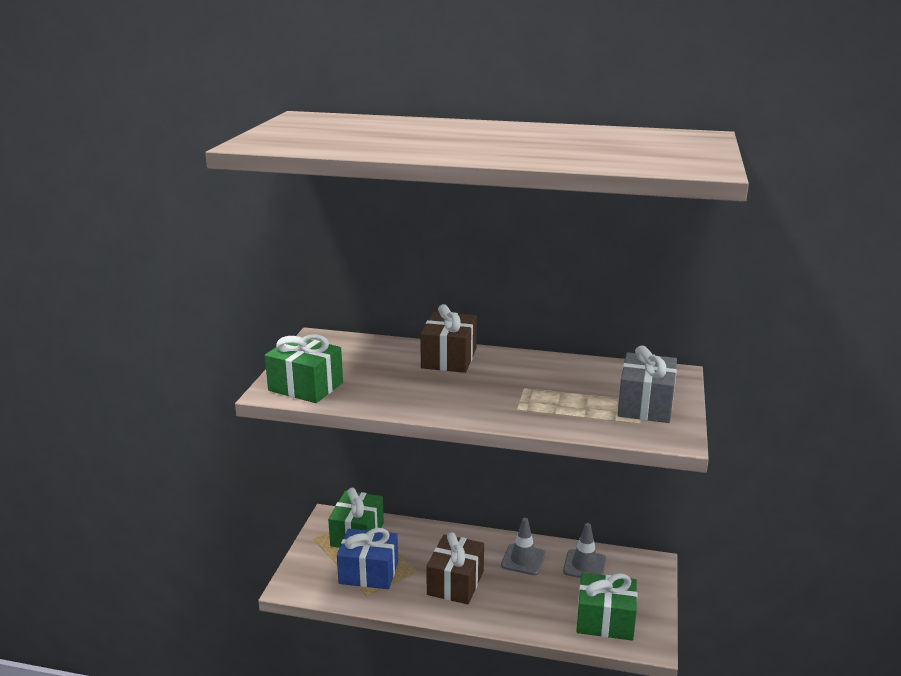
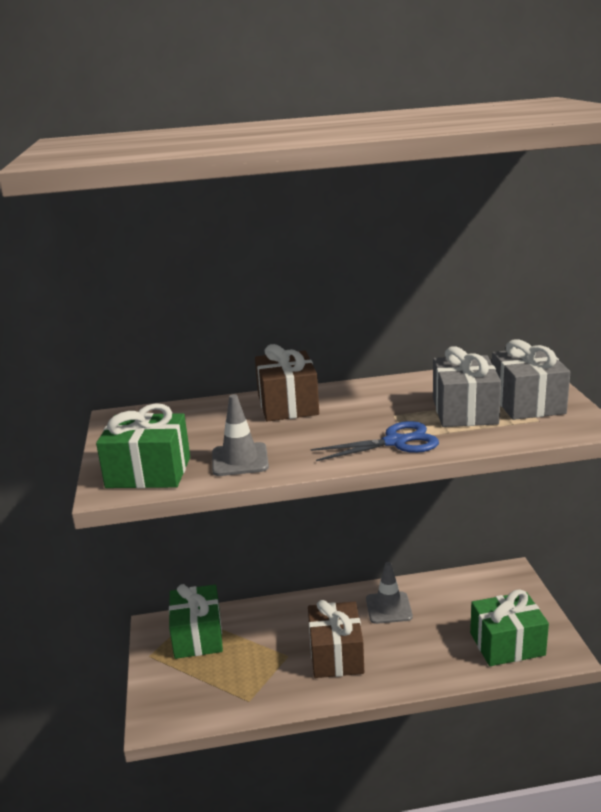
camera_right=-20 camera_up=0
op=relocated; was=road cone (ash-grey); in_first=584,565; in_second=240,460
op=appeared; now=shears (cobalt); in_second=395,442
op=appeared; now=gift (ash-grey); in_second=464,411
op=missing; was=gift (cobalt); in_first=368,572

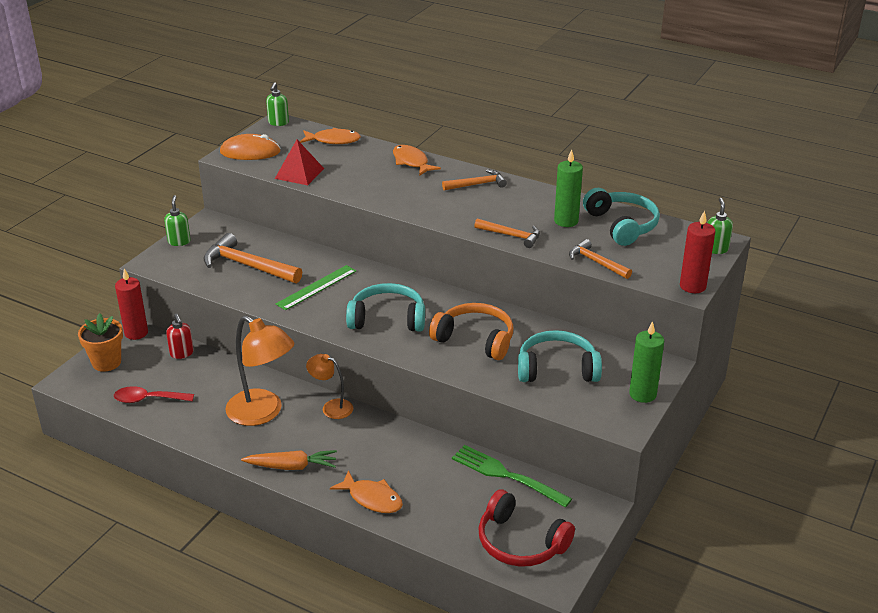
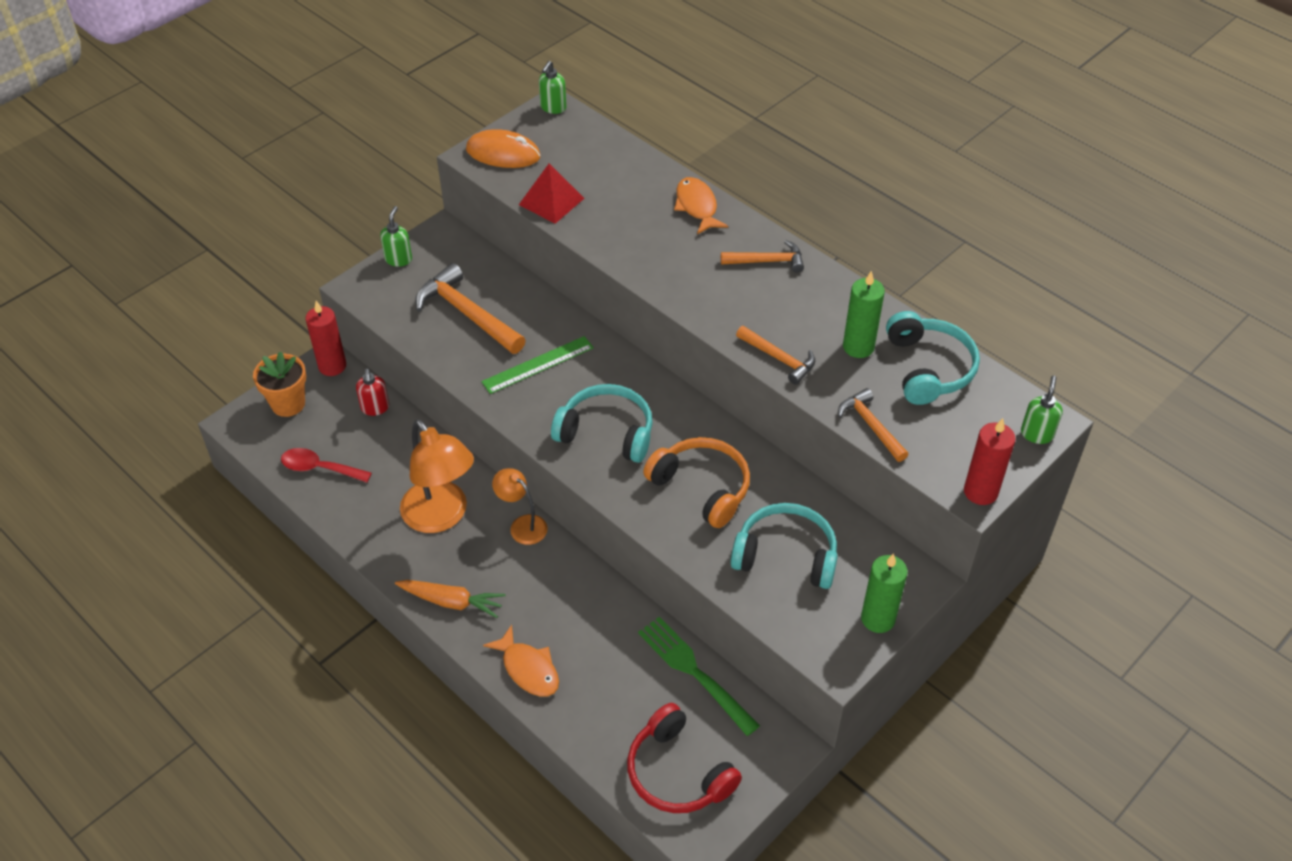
camera_right=15 camera_up=15
op=missing; was=fish figure (orange-coloured); in_first=333,140

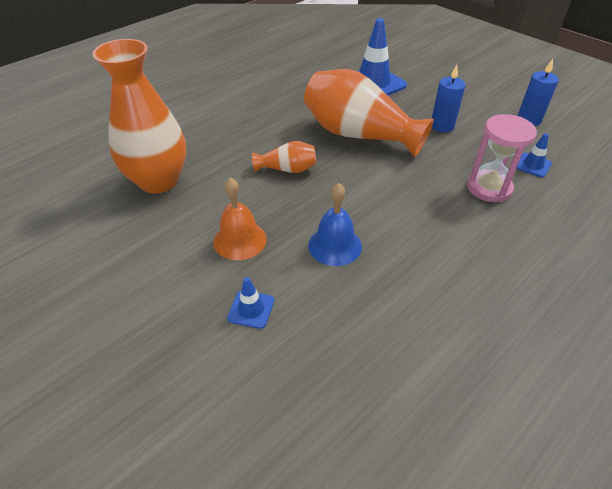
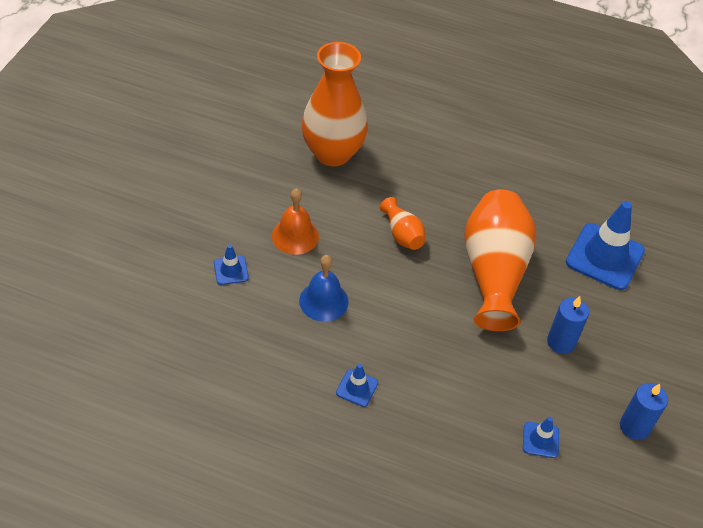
camera_right=60 camera_up=5
op=appeared; now=road cone (cobalt); in_second=357,388
op=missing; was=hourglass (pink); in_first=489,188

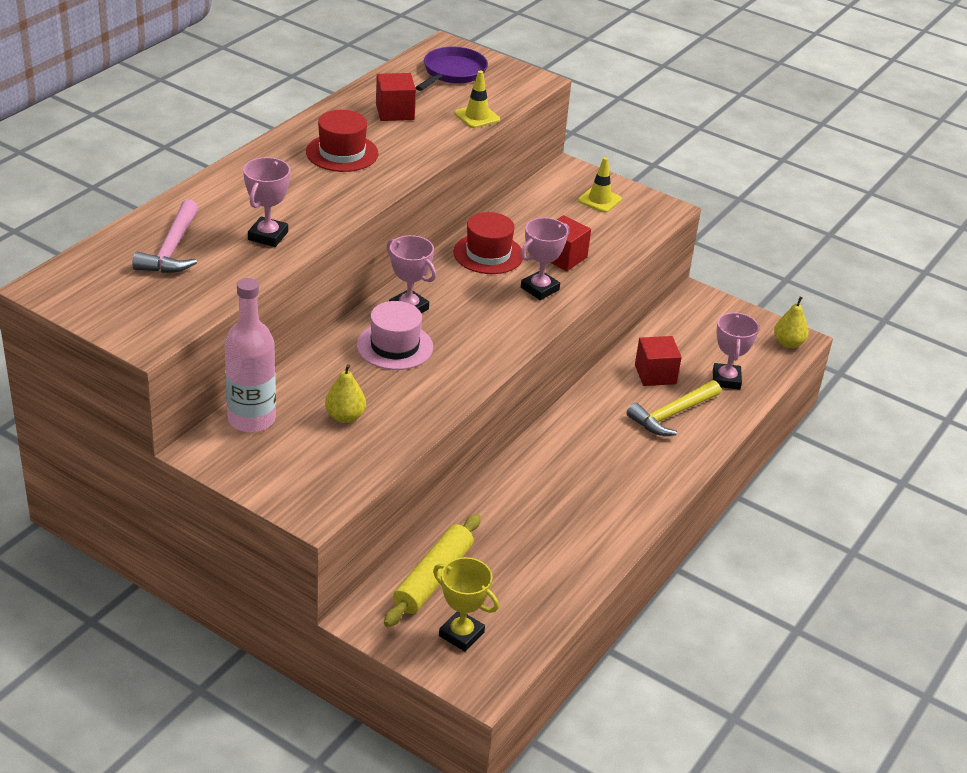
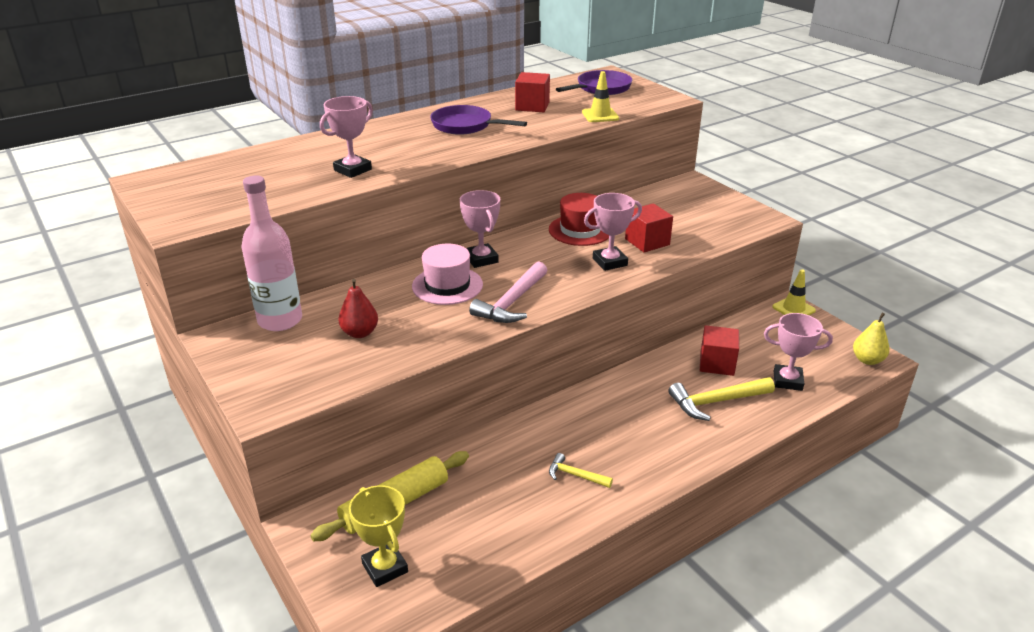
camera_right=25 camera_up=-5
op=colour; was=pear fruit (bright yellow); now=pear fruit (crimson); in_first=345,417; in_second=360,333
op=exchanged; was=tall hat (crimson); now=frying pan (royal purple); in_first=342,153; in_second=465,126
op=relocated; was=claw hammer (pink); in_first=172,249; in_second=512,302
op=appeared; now=claw hammer (bright yellow); in_second=575,475
op=spun; was=award cup (pink); in_first=726,379; in_second=787,381; clockwise=75
op=relocated; was=road cone (bright yellow); in_first=599,200; in_second=793,309

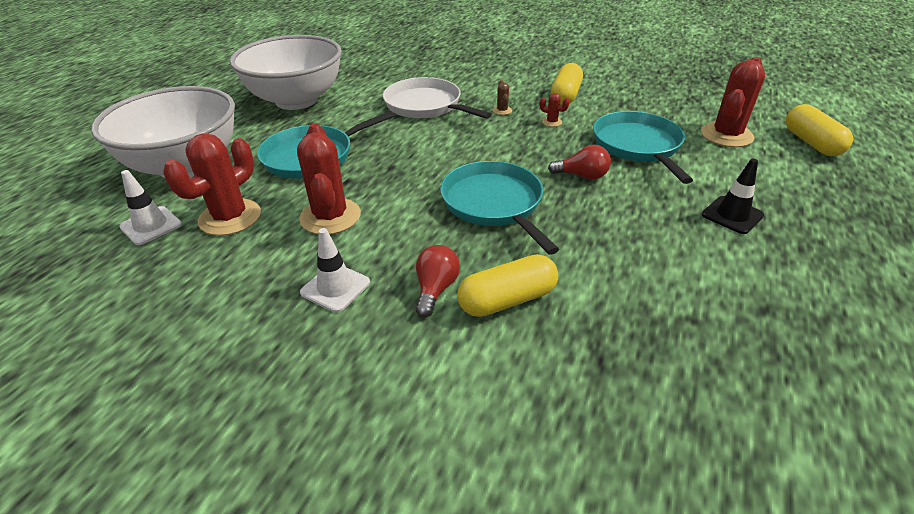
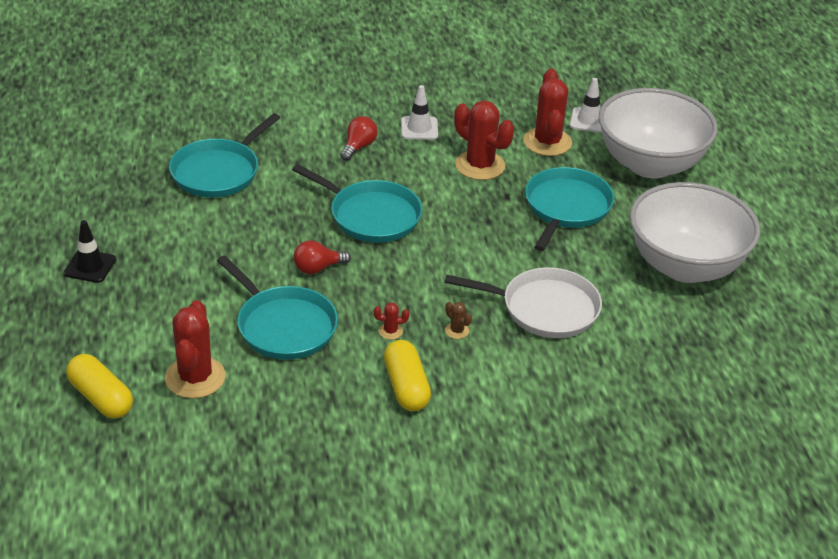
camera_right=145 camera_up=0
op=relocated; was=road cone (black); in_first=732,215; in_second=90,266
op=appeared; now=frying pan (teal); in_second=218,172
op=spun; was=lightbulb (crimson); in_first=435,289; in_second=358,147; clockwise=-135
op=missing; was=capsule (bright yellow); in_first=507,300

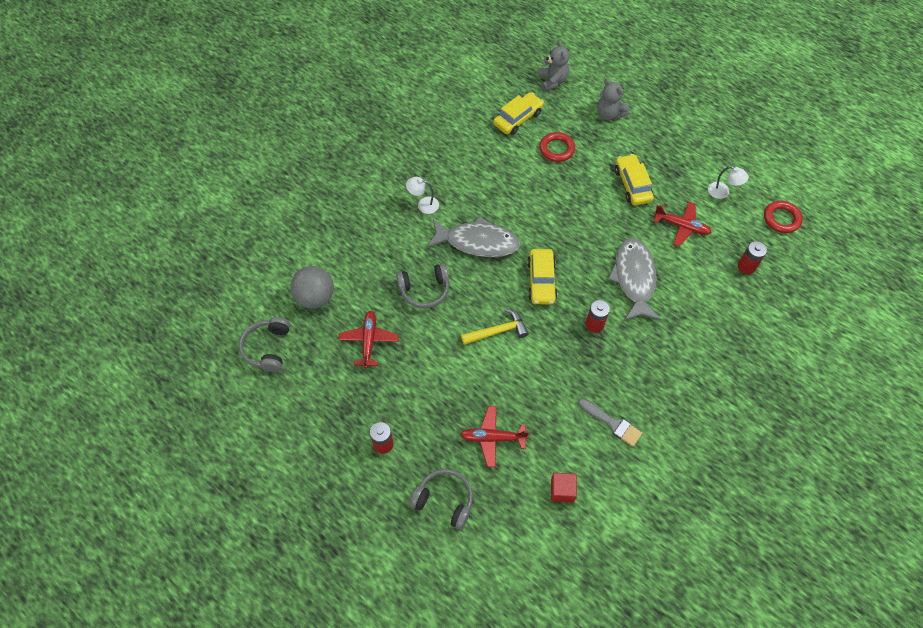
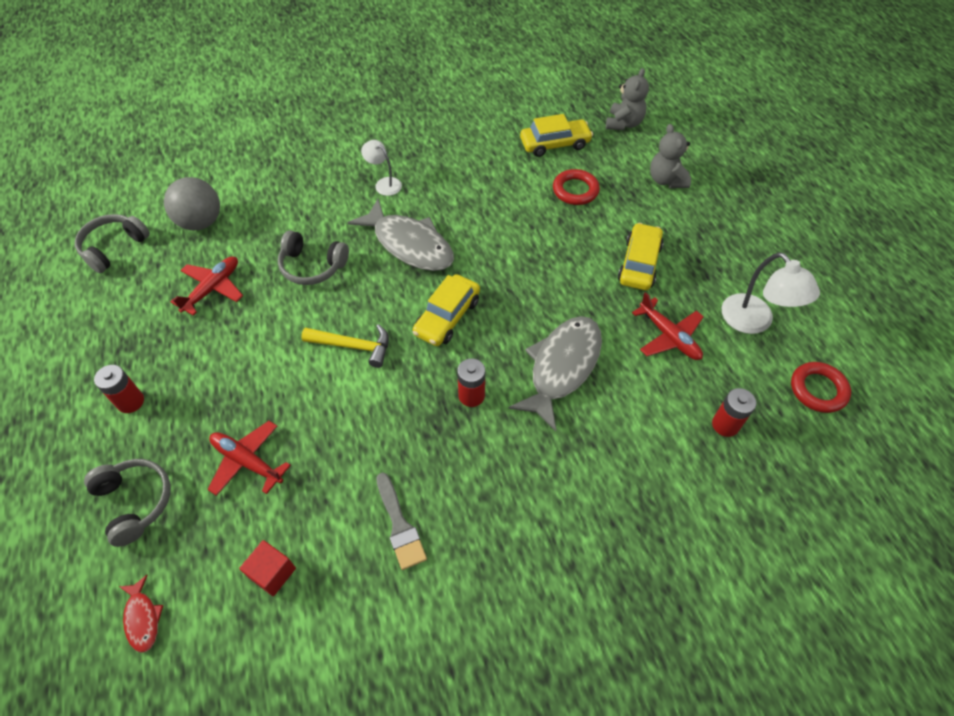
camera_right=30 camera_up=-5
op=appeared; now=fish figure (crimson); in_second=142,618
op=size; was=lamp (snow-white); in_first=722,192; in_second=754,322; ratio=1.66

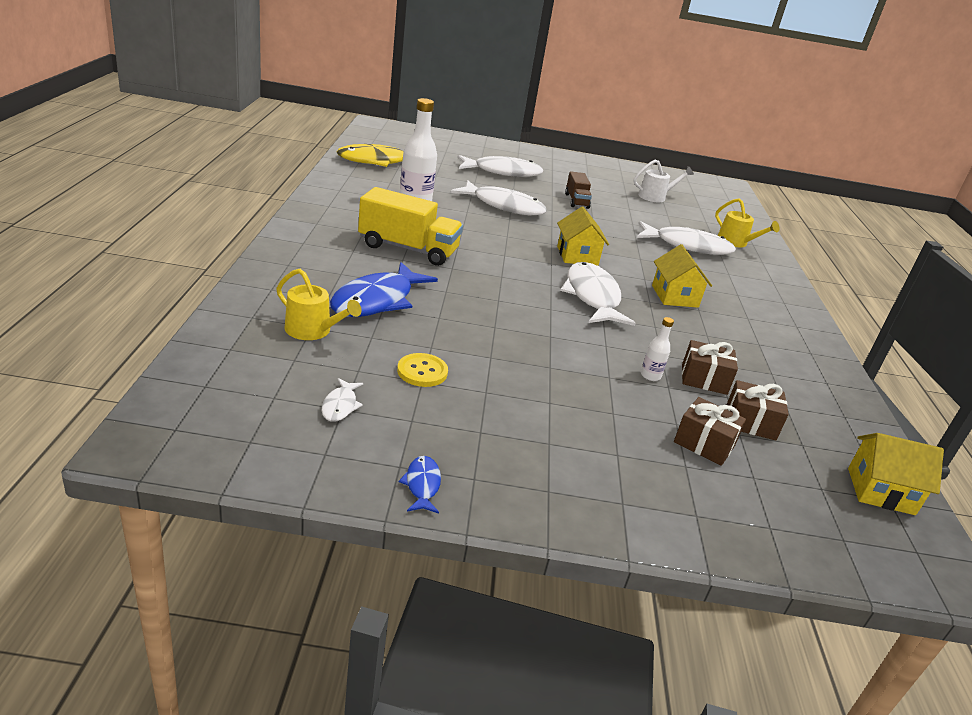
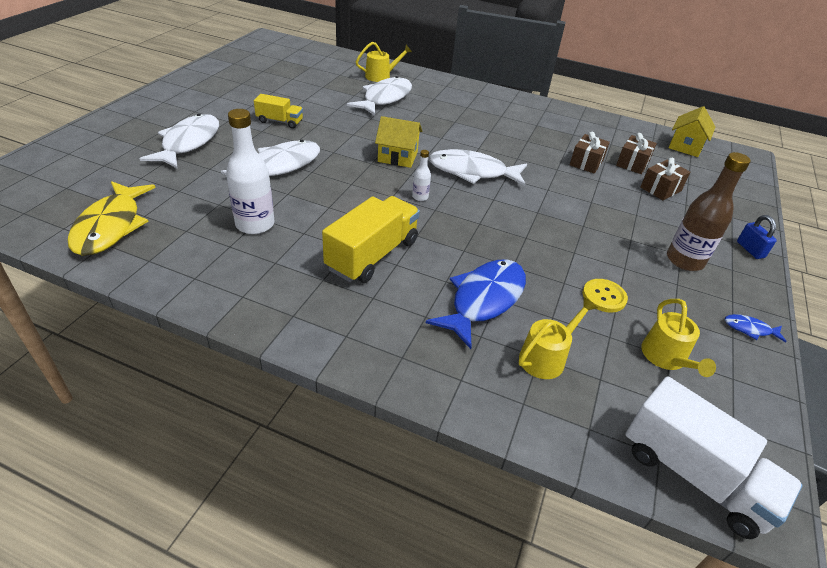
camera_right=-70 camera_up=10
op=colour; was=lorry (brown); now=lorry (bright yellow); in_first=576,201; in_second=280,121
op=relocated; was=flask (snow-white); in_first=650,376; in_second=420,197
op=spun; was=fish figure (cobalt); in_first=377,300; in_second=484,300; clockwise=-105
op=appeared; now=lorry (snow-white); in_second=694,475
op=exchanged; was=fish figure (snow-white); now=watering pot (bright yellow); in_first=340,406; in_second=666,358
op=appeared; now=flask (brown); in_second=684,260
op=appeared; now=lock (cobalt); in_second=750,249
op=missing; was=watering pot (snow-white); in_first=655,197
op=missing; was=cottage (bright yellow); in_first=674,296

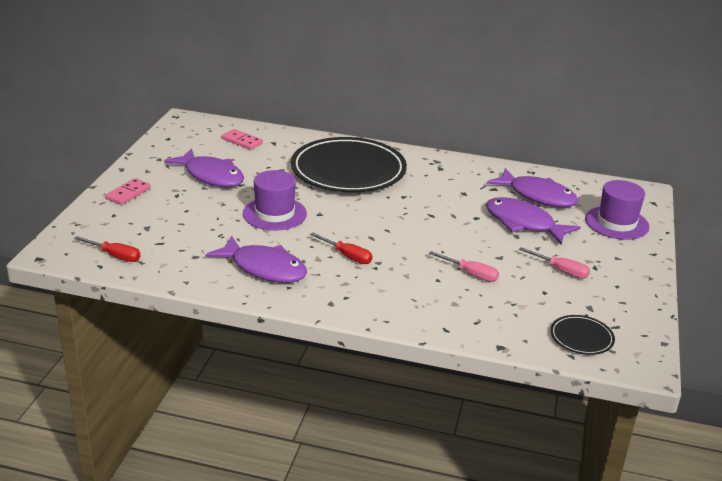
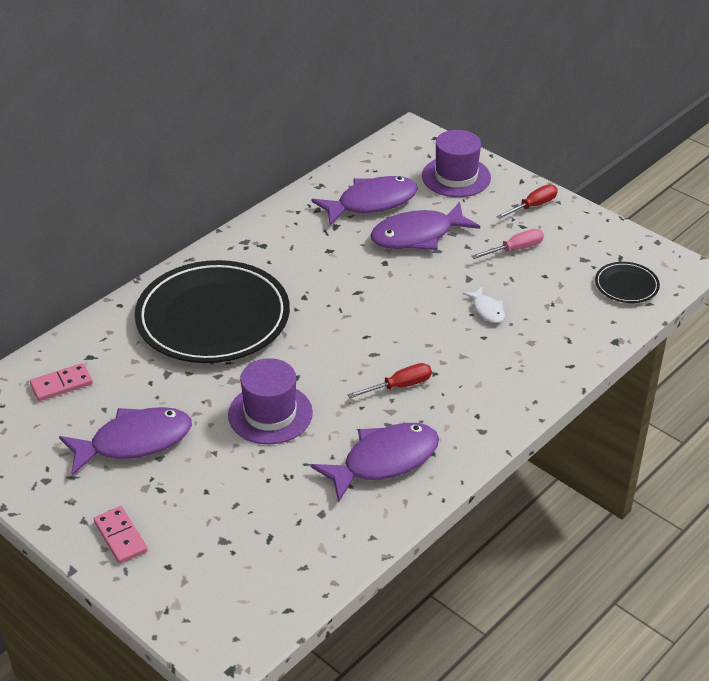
camera_right=-60 camera_up=10
op=exchanged; was=flat screwdriver (pink); now=fish figure (snow-white); in_first=471,274; in_second=487,310
op=relocated; was=flat screwdriver (crimson); in_first=115,256; in_second=533,206

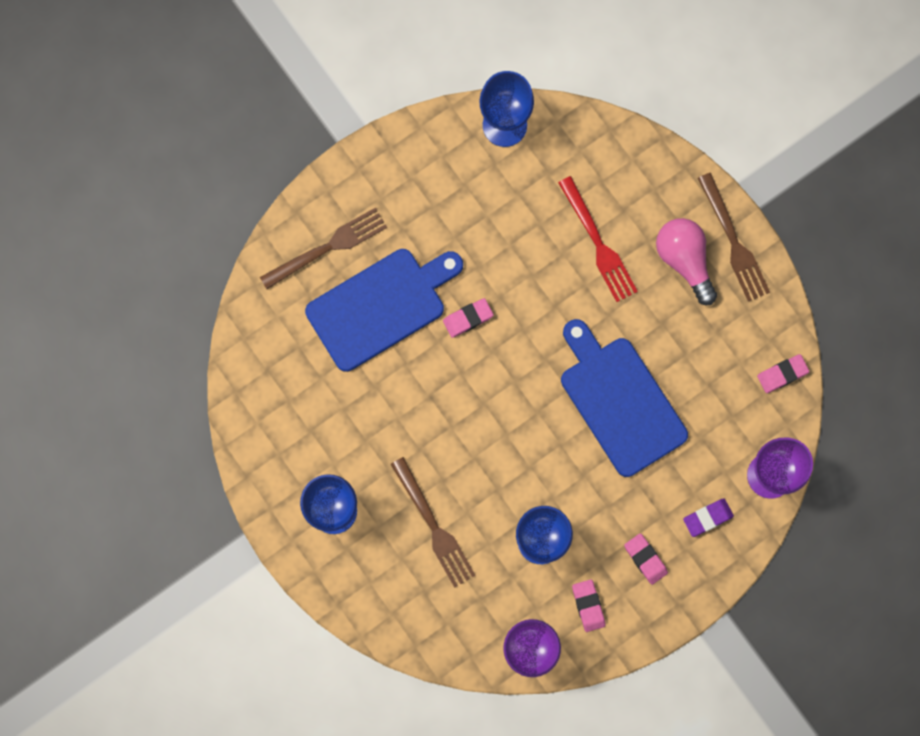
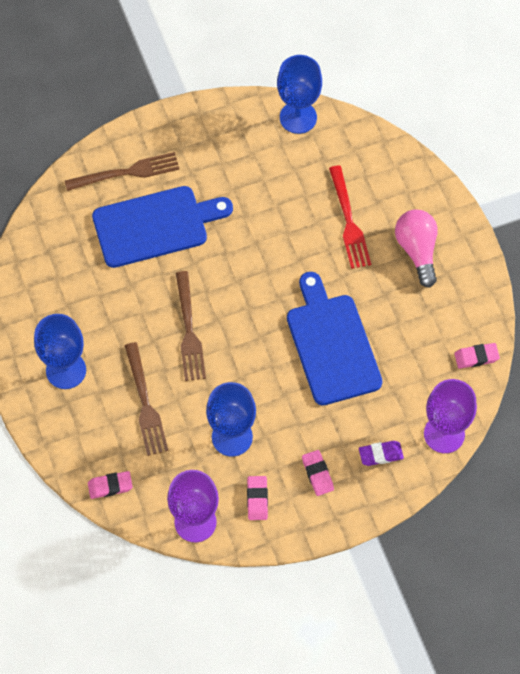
camera_right=15 camera_up=-15
op=relocated; was=eraser (pink); in_first=468,318; in_second=110,486
op=relocated; was=fork (brown); in_first=734,242; in_second=189,331

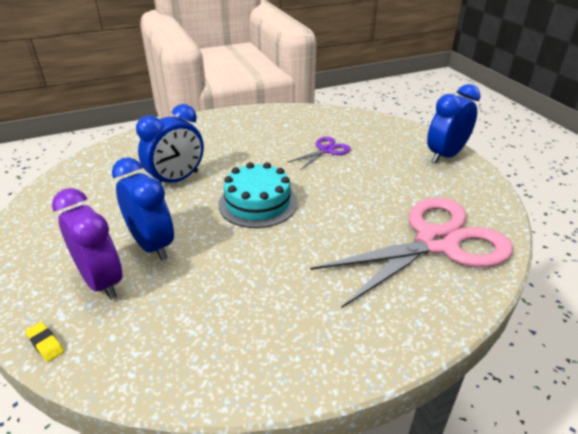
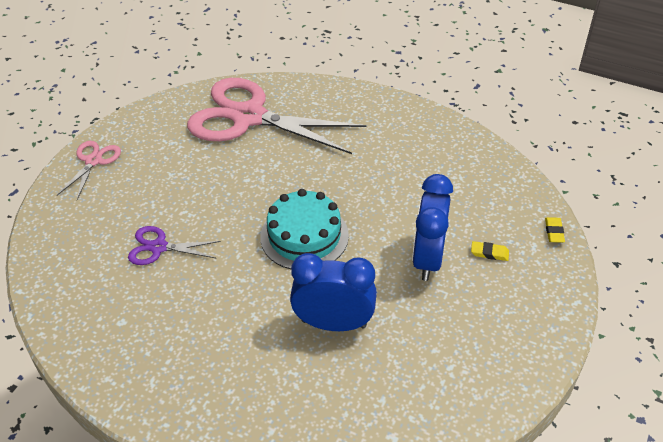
camera_right=-130 camera_up=10
op=exchanged; was=alarm clock (cobalt); now=shears (pink); in_first=445,155; in_second=93,161
op=exchanged; was=alarm clock (royal purple); now=eraser (bright yellow); in_first=102,281; in_second=489,253

